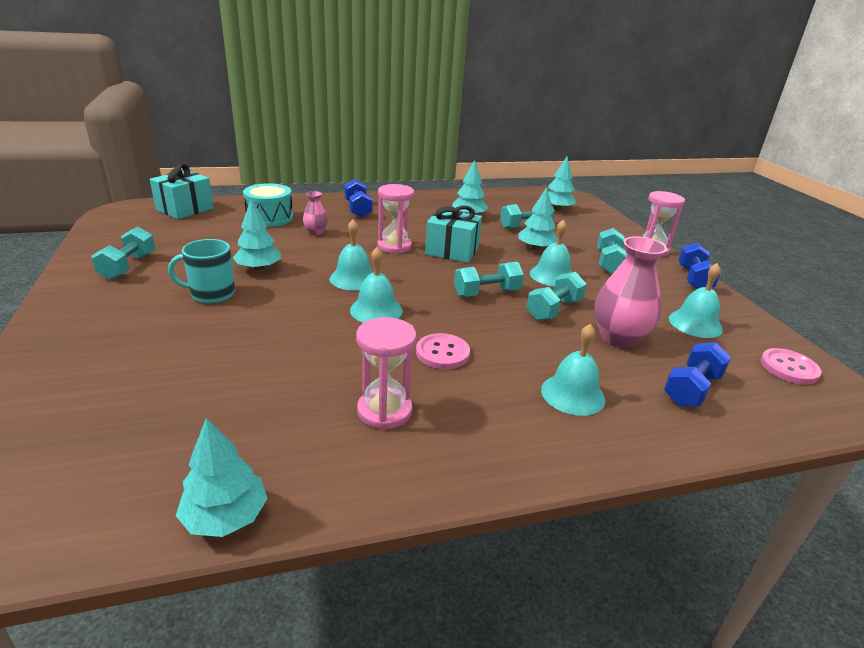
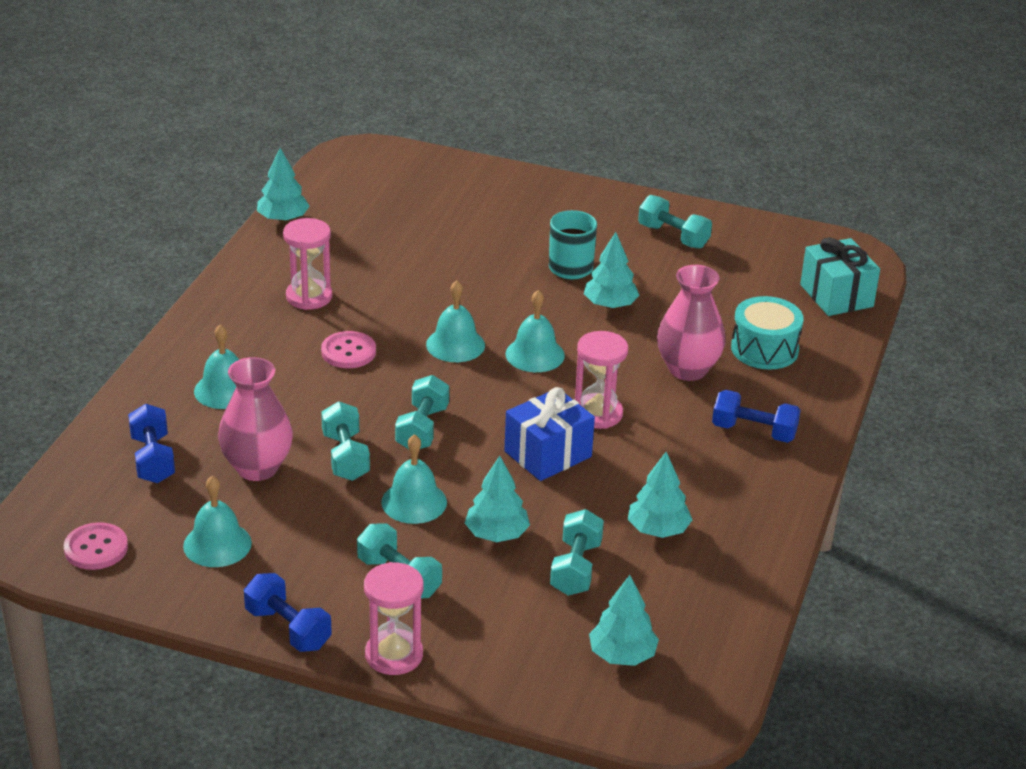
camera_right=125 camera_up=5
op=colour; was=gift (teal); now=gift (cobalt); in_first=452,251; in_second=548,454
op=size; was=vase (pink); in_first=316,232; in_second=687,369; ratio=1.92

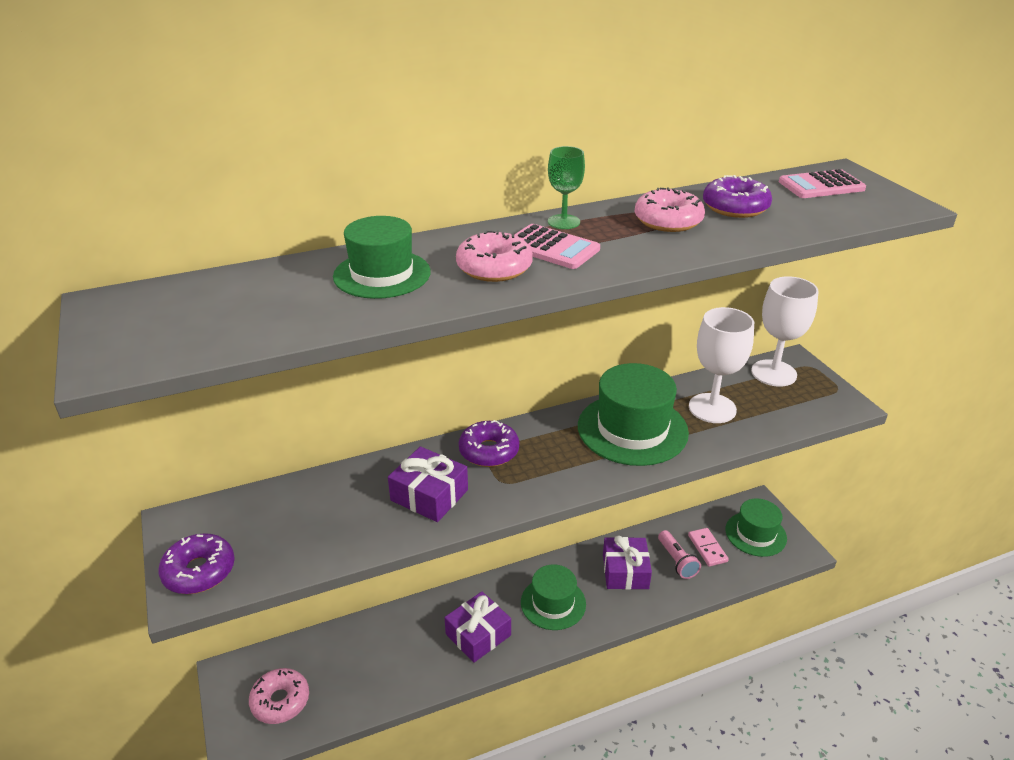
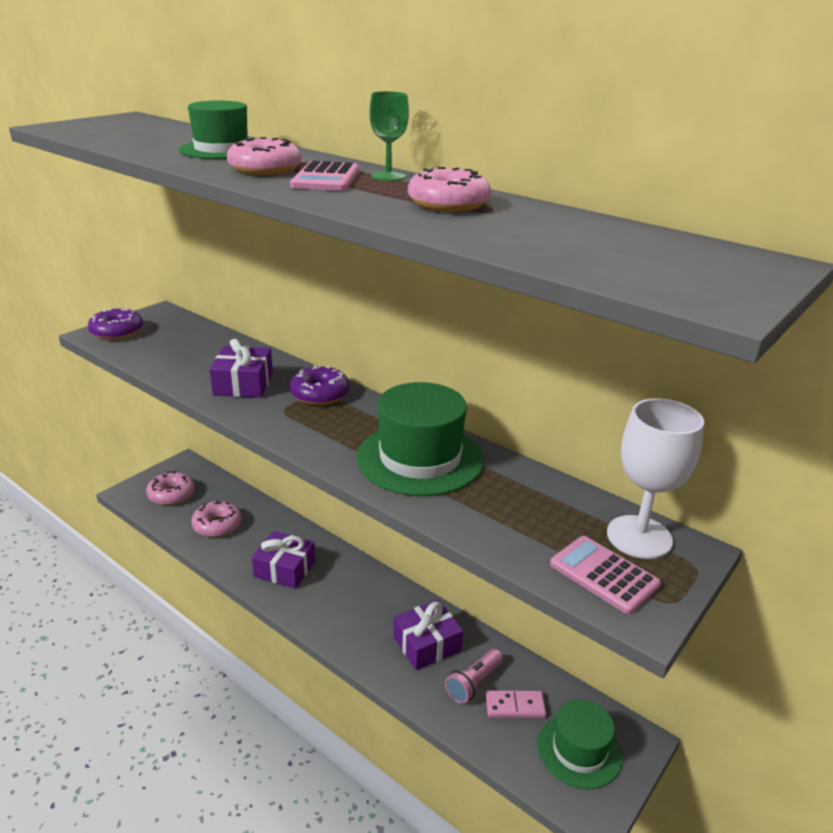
camera_right=60 camera_up=-5
op=appeared; now=glazed donut (pink); in_second=217,525
op=spun; was=domino tile (pink); in_first=707,548; in_second=515,706; clockwise=45
op=relocated; was=pocket calculator (pink); in_first=821,186; in_second=603,575
op=missing; was=tall hat (leaf-green); in_first=553,603
op=missing; was=wine glass (snow-white); in_first=712,408
op=missing; was=glazed donut (royal purple); in_first=735,207

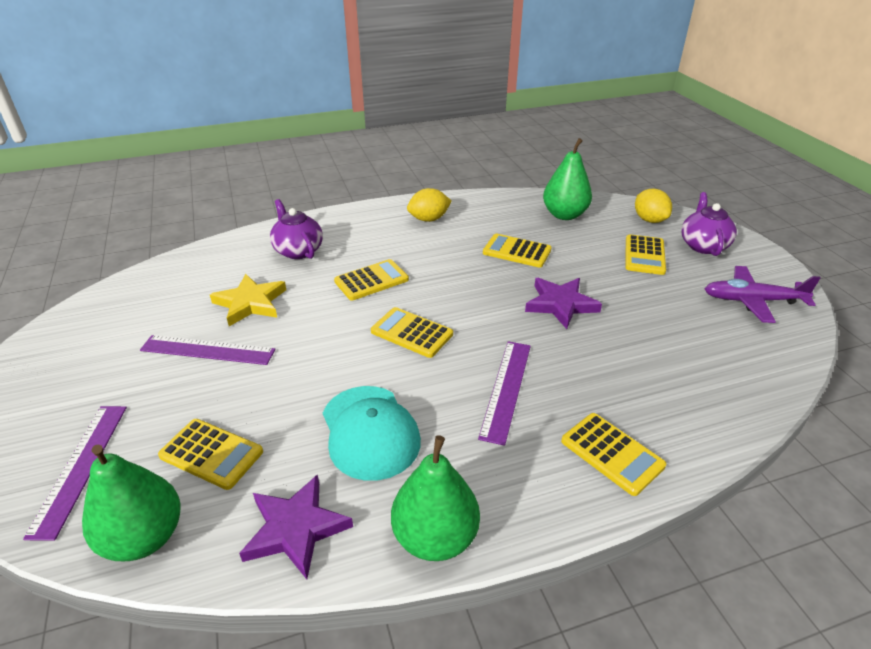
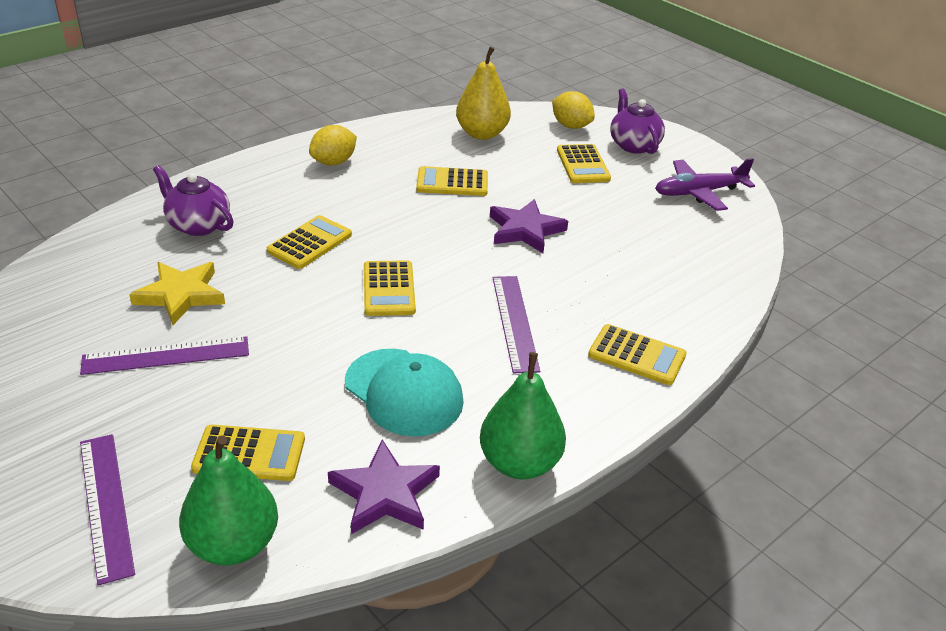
camera_right=-25 camera_up=0
op=spun; was=pocket calculator (bright yellow); in_first=411,333; in_second=389,289; clockwise=-105
op=colour; was=pear fruit (leaf-green); now=pear fruit (bright yellow); in_first=564,215; in_second=482,134

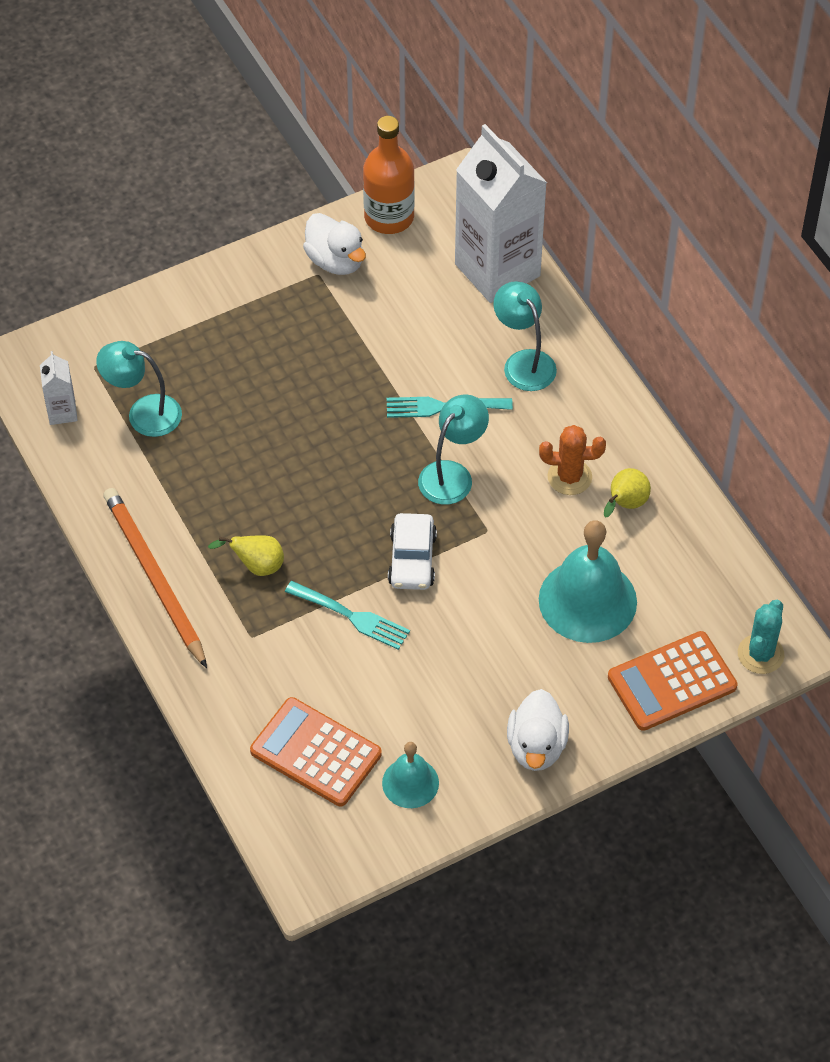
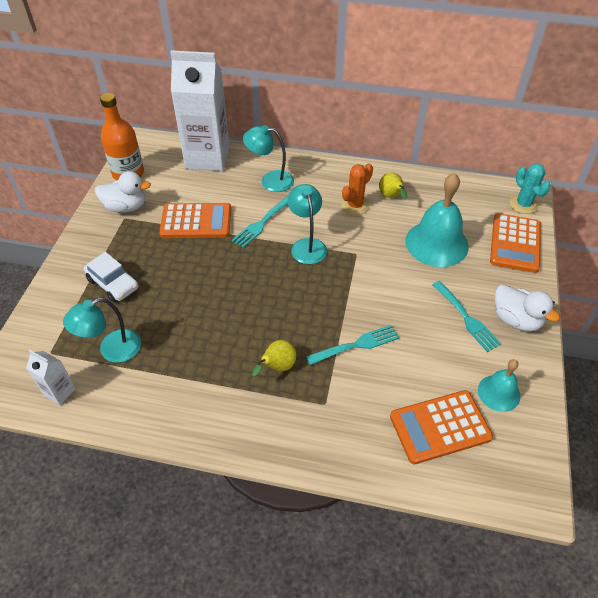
camera_right=-50 camera_up=-5
op=relocated; was=automobile (snow-white); in_first=412,559; in_second=113,284
op=appeared; now=pocket calculator (orange-coloured); in_second=196,221
op=appeared; now=fork (teal); in_second=467,318
op=missing; was=pencil (orange-coloured); in_first=154,577

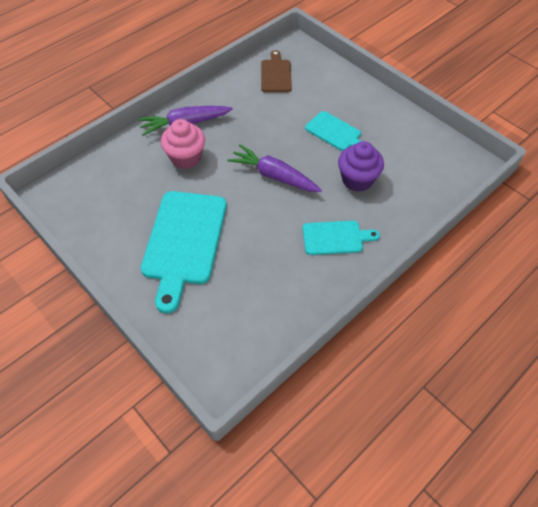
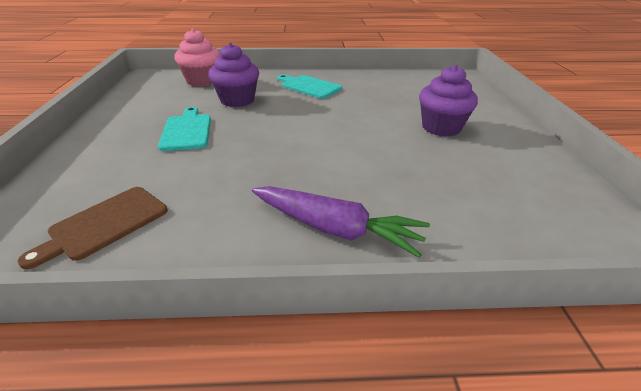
camera_right=-140 camera_up=-20
op=relocated; was=fairy cake (pink); in_first=186,158; in_second=202,81
op=exchanged; was=bread board (teal); now=fairy cake (royal purple); in_first=184,241; in_second=441,127
op=missing; was=carrot (royal purple); in_first=274,176

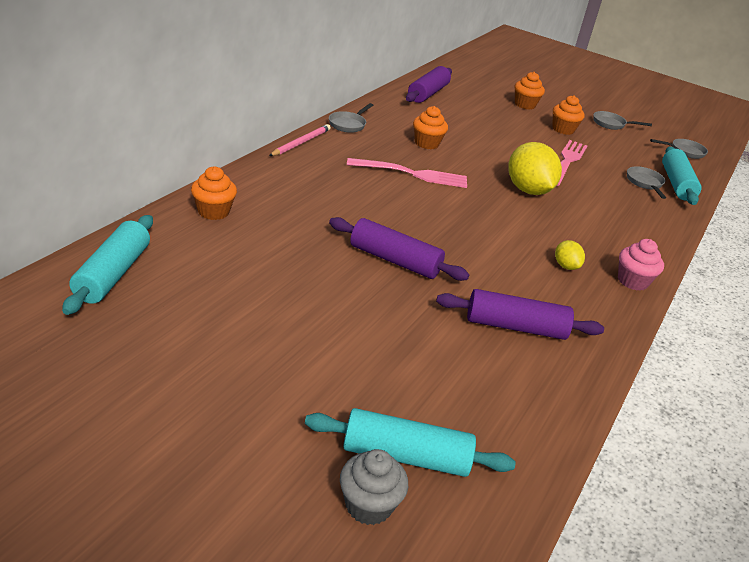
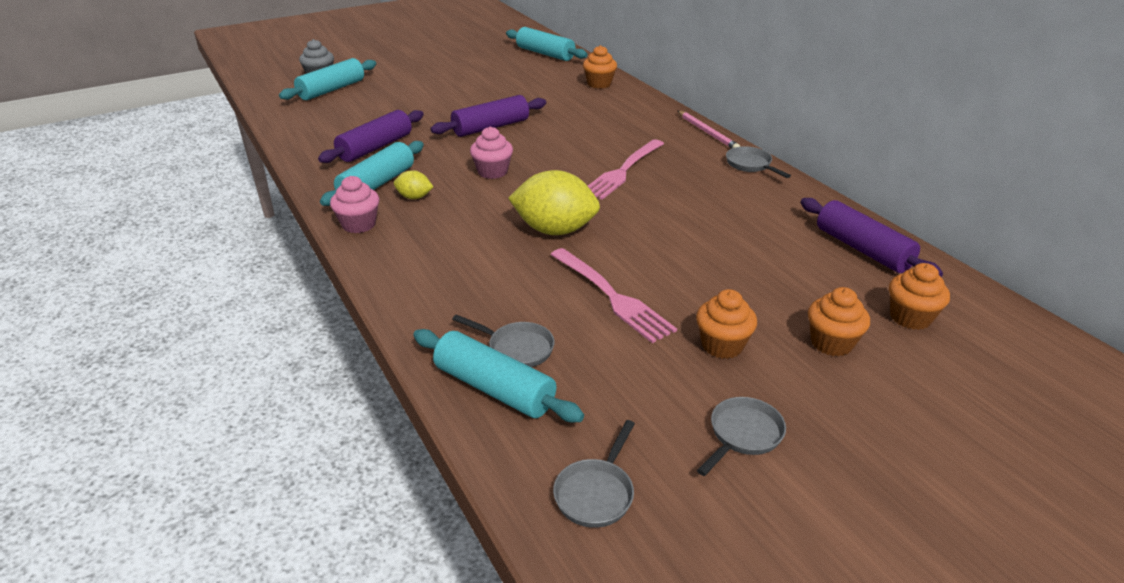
camera_right=125 camera_up=0
op=appeared; now=pastry roller (teal); in_second=377,184
op=appeared; now=fairy cake (pink); in_second=492,172
op=relocated; was=fairy cake (orange-coloured); in_first=426,143; in_second=910,317

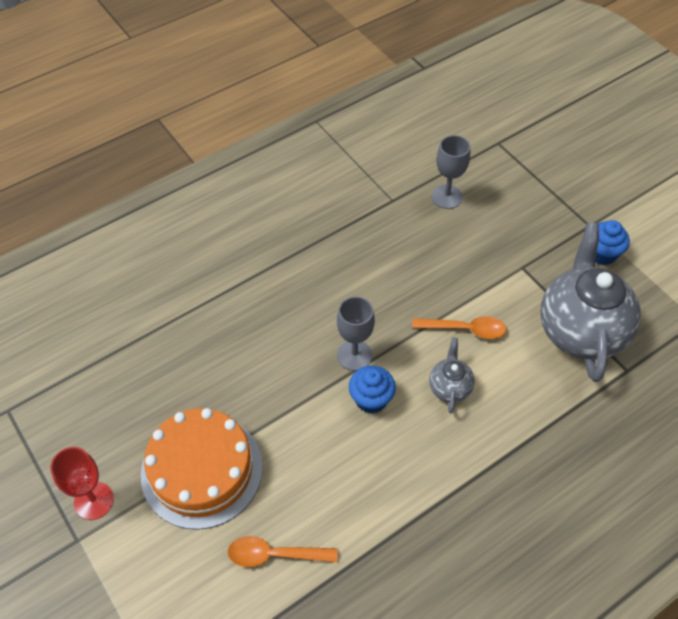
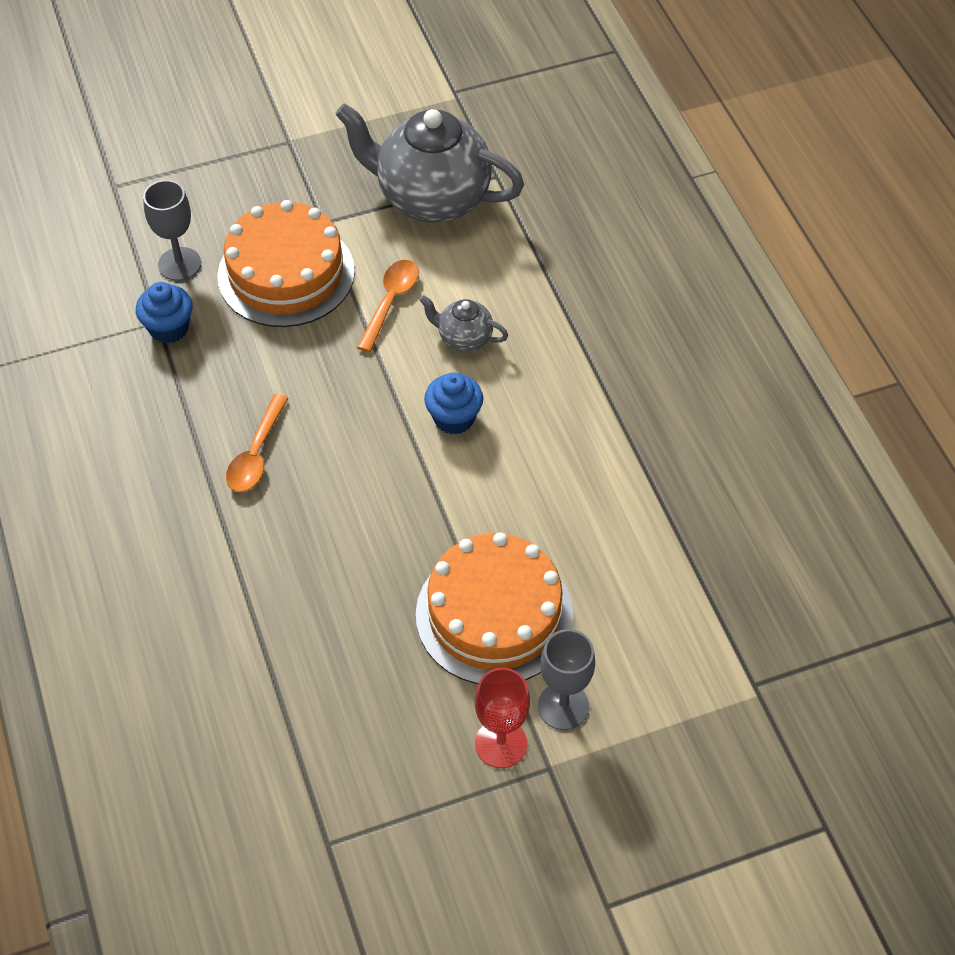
camera_right=-75 camera_up=0
op=relocated; was=fairy cake (cobalt); in_first=601,254; in_second=169,328
op=appeared; now=gateau (orange-coloured); in_second=286,273
op=relocated; was=tablespoon (orange-coloured); in_first=275,554; in_second=256,453
op=relocated; was=wine glass (ash-grey); in_first=354,355; in_second=563,706

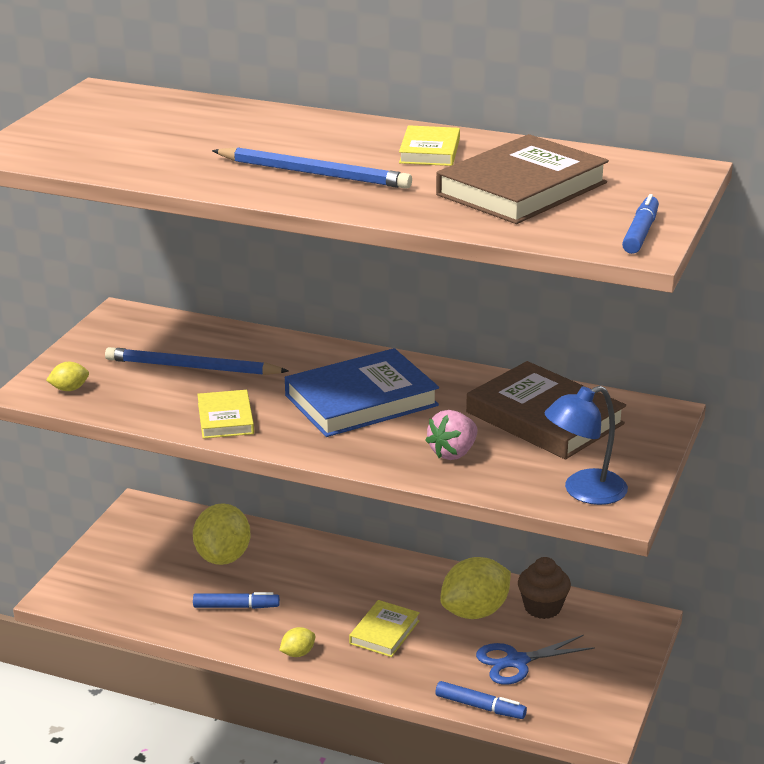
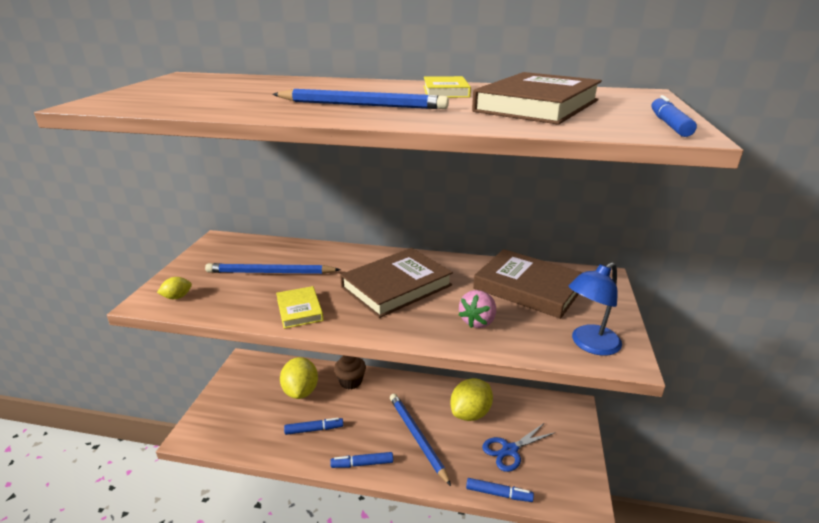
camera_right=-10 camera_up=0
op=exchanged; was=lemon (bright yellow); now=marker (cobalt); in_first=298,653; in_second=362,464
op=relocated; was=fairy cake (brown); in_first=542,607; in_second=351,381
op=colour; was=book (cobalt); now=book (brown); in_first=361,400; in_second=396,286
op=exchanged; was=book (bright yellow); now=pencil (cobalt); in_first=384,632; in_second=417,437

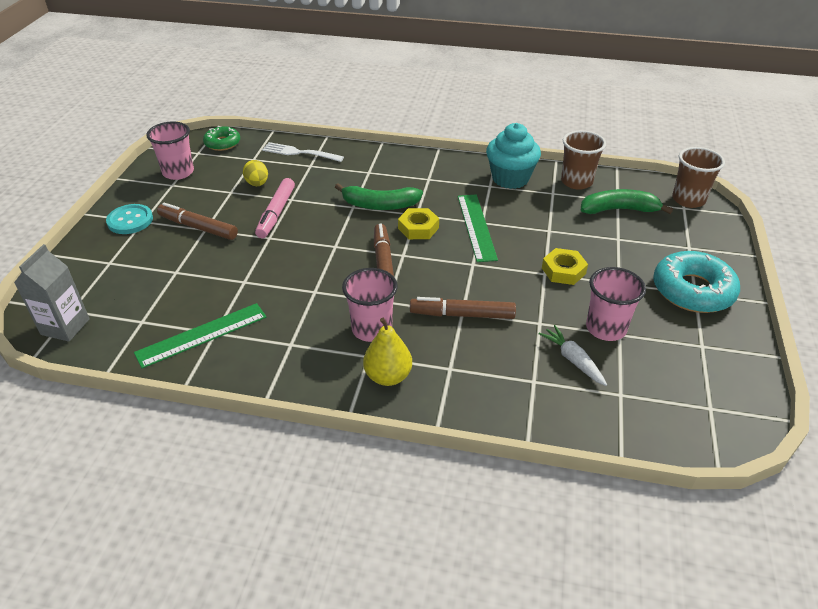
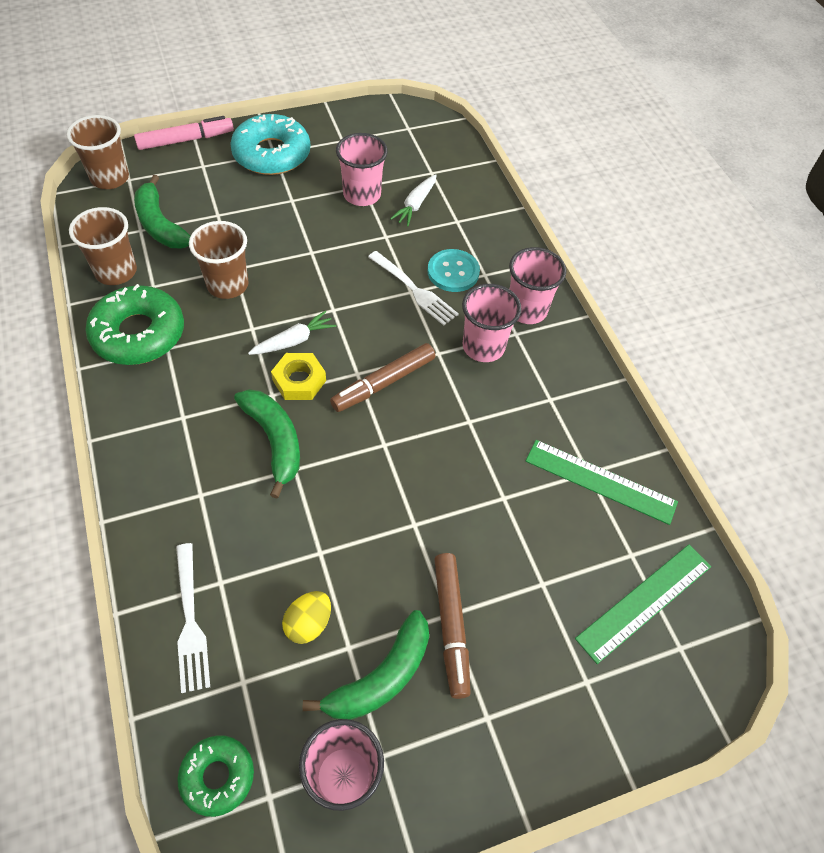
camera_right=-125 camera_up=15
op=exchanged; was=fairy cake (teal); now=glazed donut (leaf-green); in_first=510,178; in_second=139,333
op=relocated; was=marker (pink); in_first=276,213; in_second=186,140
op=appeared; now=tumbler (brown); in_second=228,285
op=appeared; now=carrot (snow-white); in_second=294,340
op=appeared; now=toy banana (leaf-green); in_second=381,677
op=exchanged; was=marker (brown); now=fork (snow-white); in_first=462,315; in_second=414,290
op=relocated; was=sewing button (teal); in_first=130,220; in_second=453,272
op=exchanged; was=pear fruit (bright yellow); now=tumbler (pink); in_first=388,376; in_second=526,310
op=relocated; was=ruler (leaf-green); in_first=476,227; in_second=644,602
op=missing; was=carton (ash-grey); in_first=65,327
op=missing; was=hex nut (bright yellow); in_first=563,271

